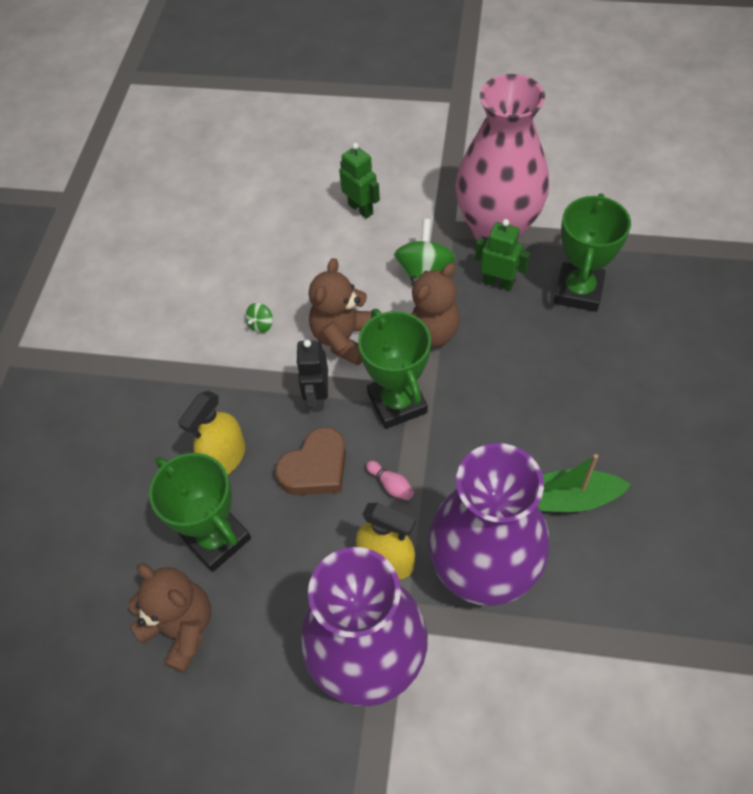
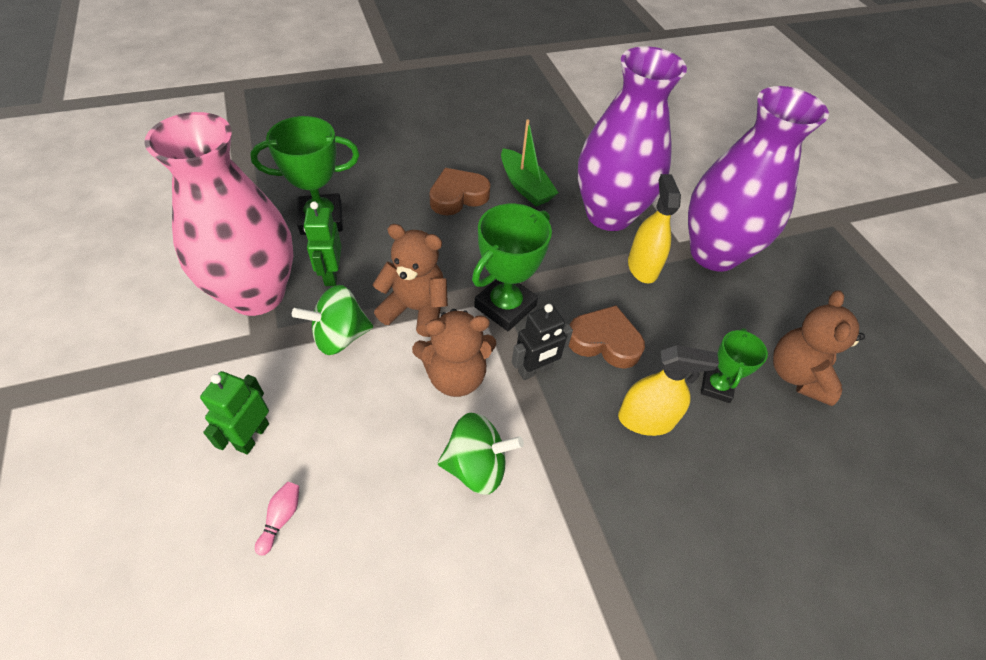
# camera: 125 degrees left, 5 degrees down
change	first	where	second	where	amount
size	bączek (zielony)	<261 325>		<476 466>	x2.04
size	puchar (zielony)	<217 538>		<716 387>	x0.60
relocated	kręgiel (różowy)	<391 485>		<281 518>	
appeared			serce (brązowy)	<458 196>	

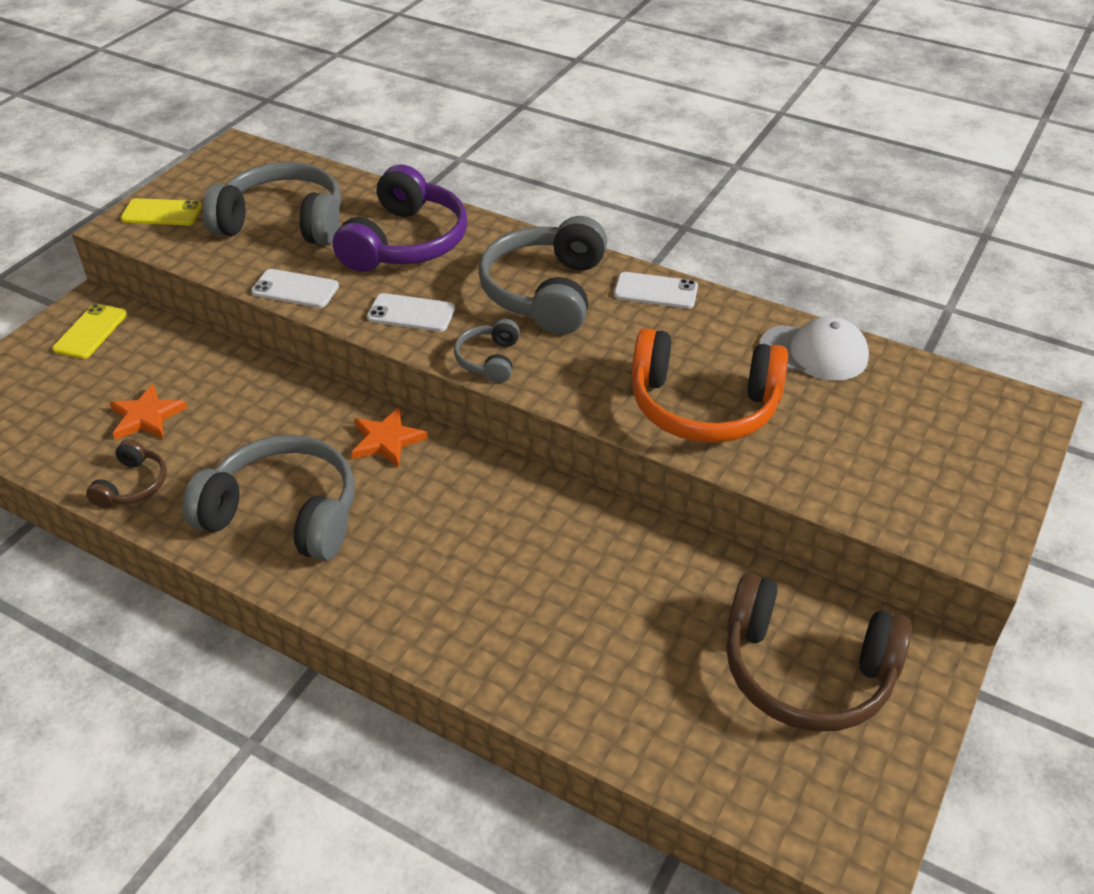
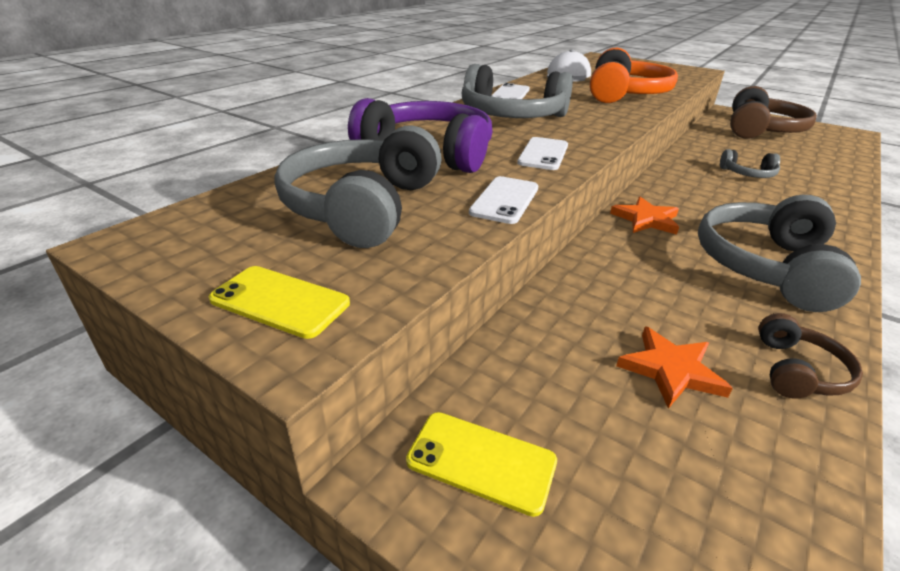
# camera: 85 degrees left, 10 degrees down
change	first	where	second	where	amount
spun	telefon (żółty)	<162 213>		<280 301>	75 degrees counterclockwise
relocated	słuchawki (szary)	<489 360>		<748 174>	
spun	słuchawki (brązowy)	<133 485>		<798 371>	90 degrees clockwise

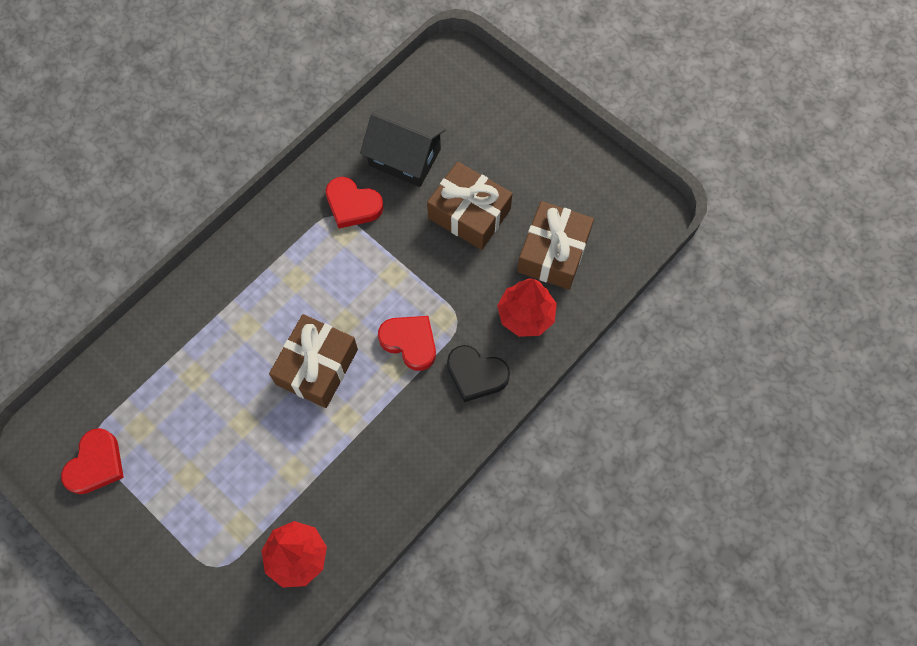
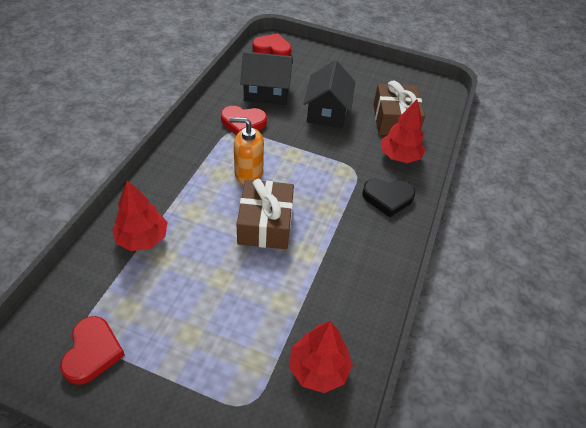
# camera: 25 degrees left, 20 degrees down
change	first	where	second	where	amount
exchanged	prezent (brązowy)	<469 214>	domek (czarny)	<327 112>	
relocated	serce (czerwony)	<410 342>		<272 49>	
appeared			dozownik mydła (pomarańczowy)	<248 173>	
appeared			drzewko (czerwony)	<142 238>	

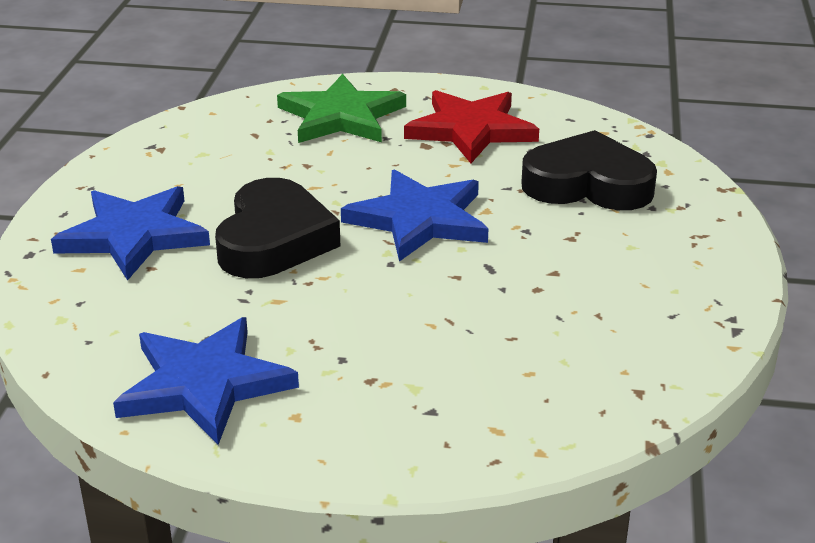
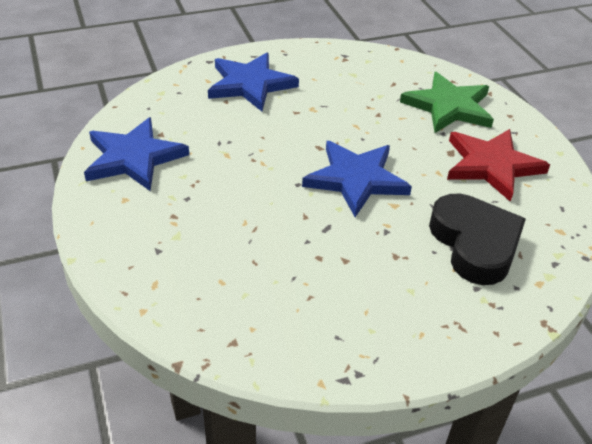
# camera: 60 degrees right, 10 degrees up
change	first	where	second	where	amount
missing	serce (czarny)	<274 240>			

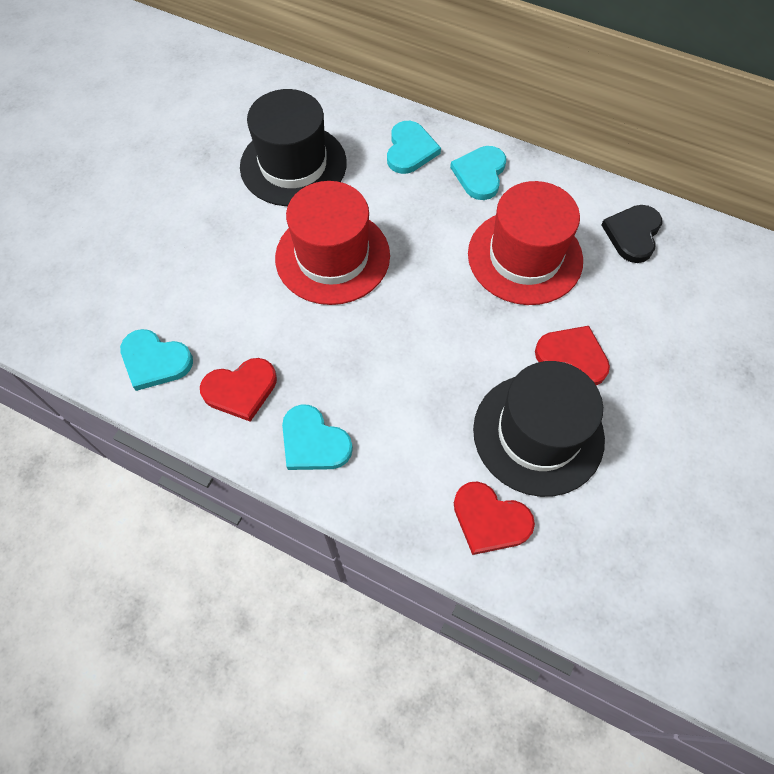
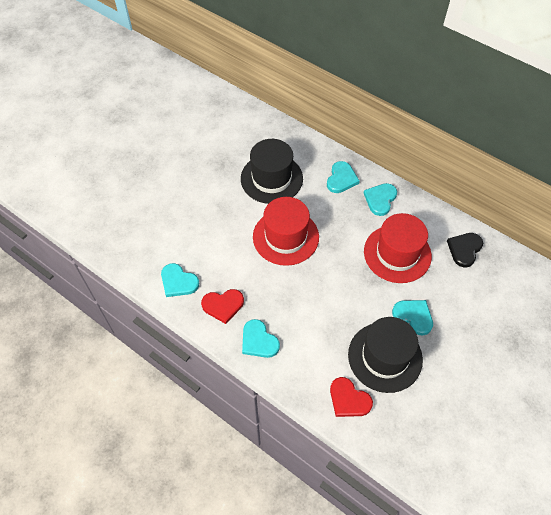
# camera: 10 degrees right, 5 degrees down
change	first	where	second	where	amount
colour	serce (czerwony)	<572 357>	serce (turkusowy)	<413 316>	

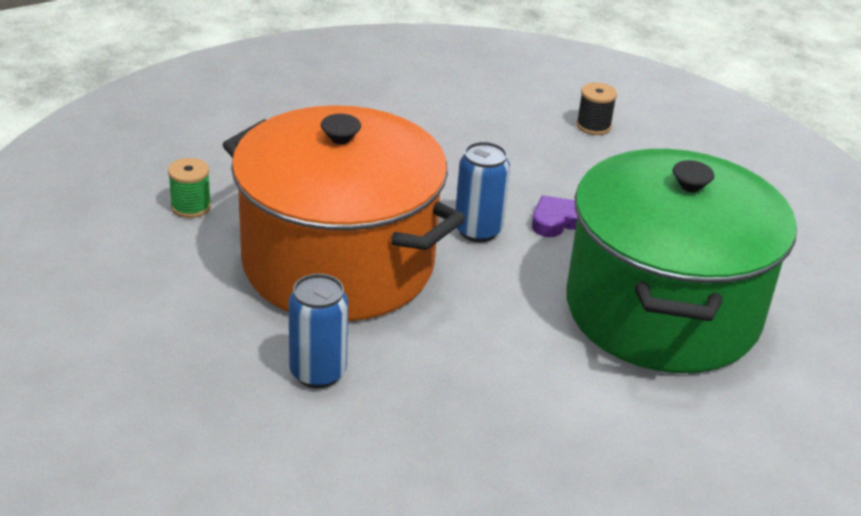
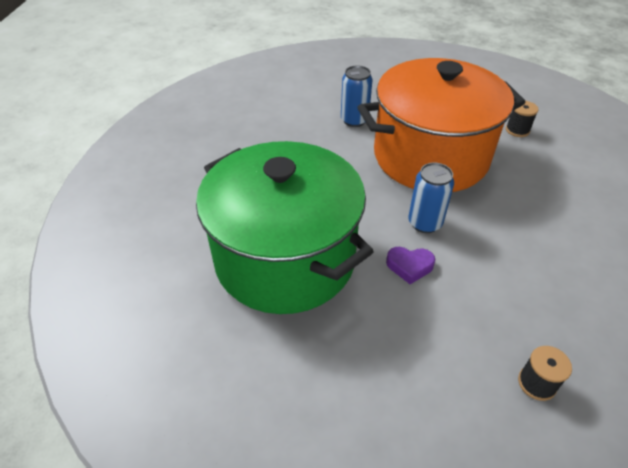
# camera: 130 degrees right, 10 degrees up
change	first	where	second	where	amount
colour	szpulka (zielony)	<191 207>	szpulka (czarny)	<517 130>	
spun	serce (fioletowy)	<556 221>		<409 266>	90 degrees clockwise

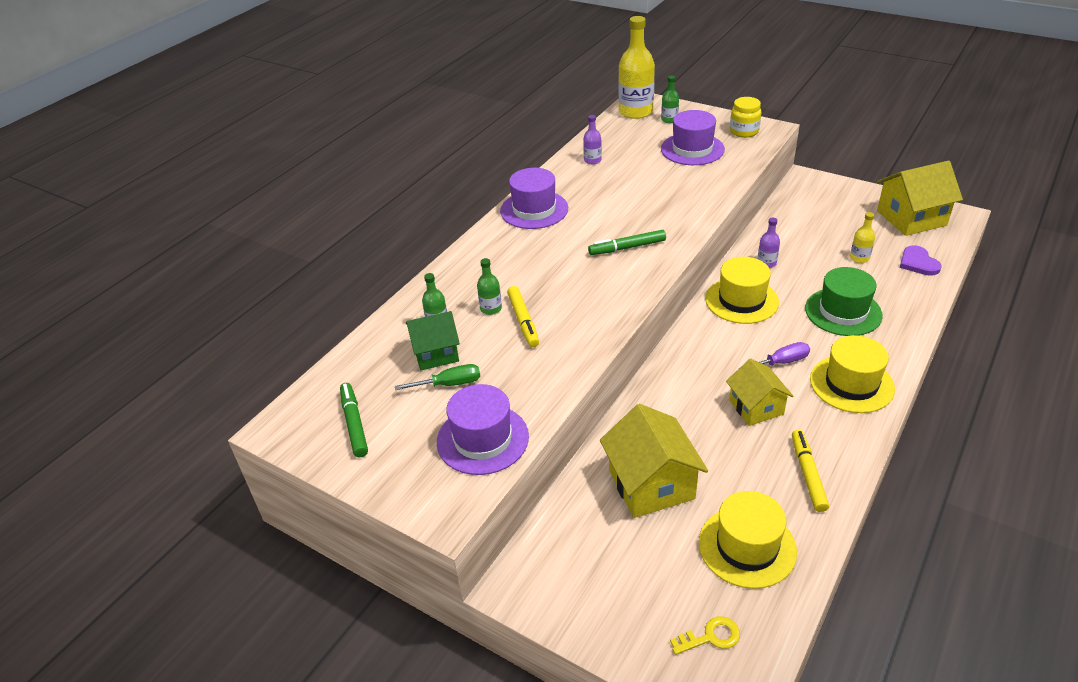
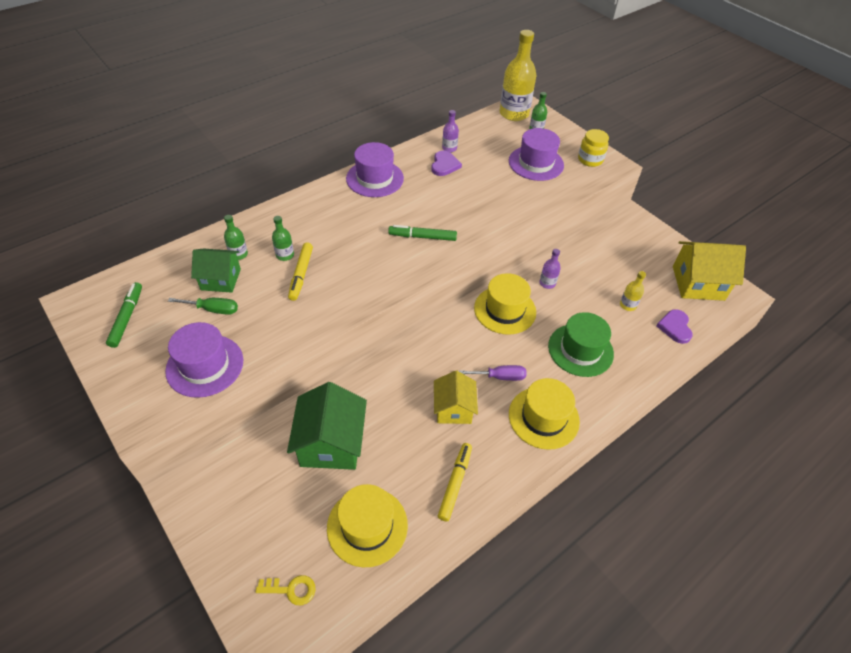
# camera: 15 degrees right, 10 degrees up
change	first	where	second	where	amount
colour	domek (żółty)	<651 484>	domek (zielony)	<331 443>	
appeared			serce (fioletowy)	<444 165>	

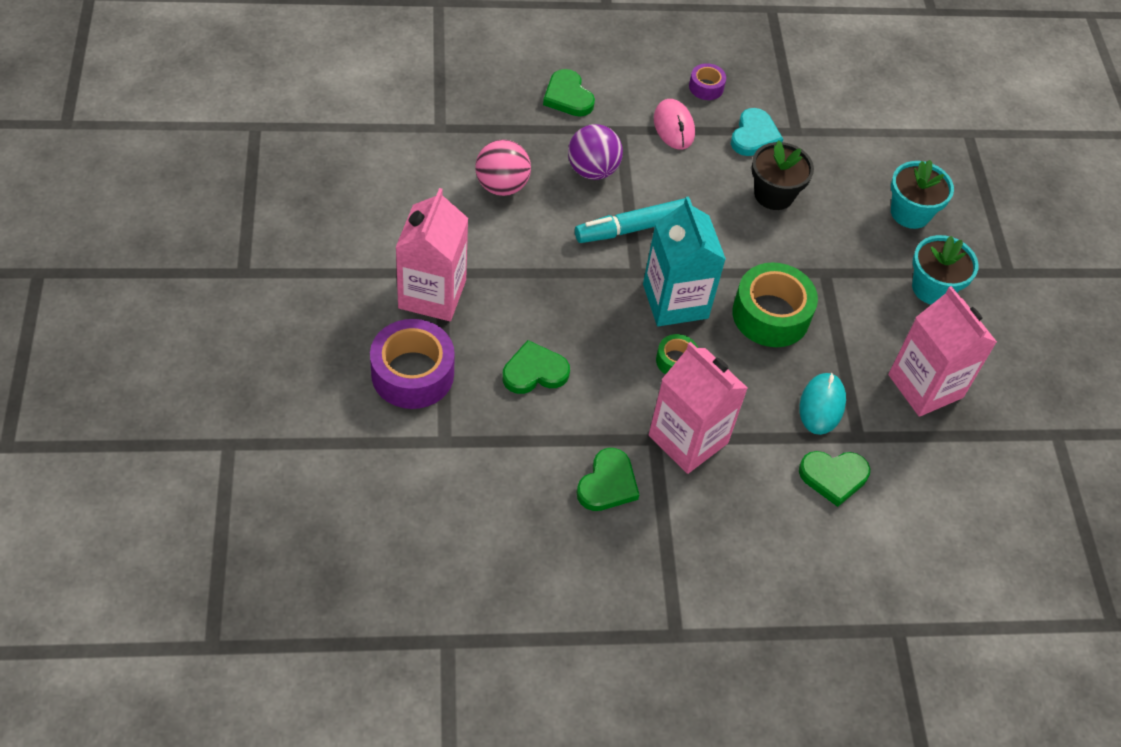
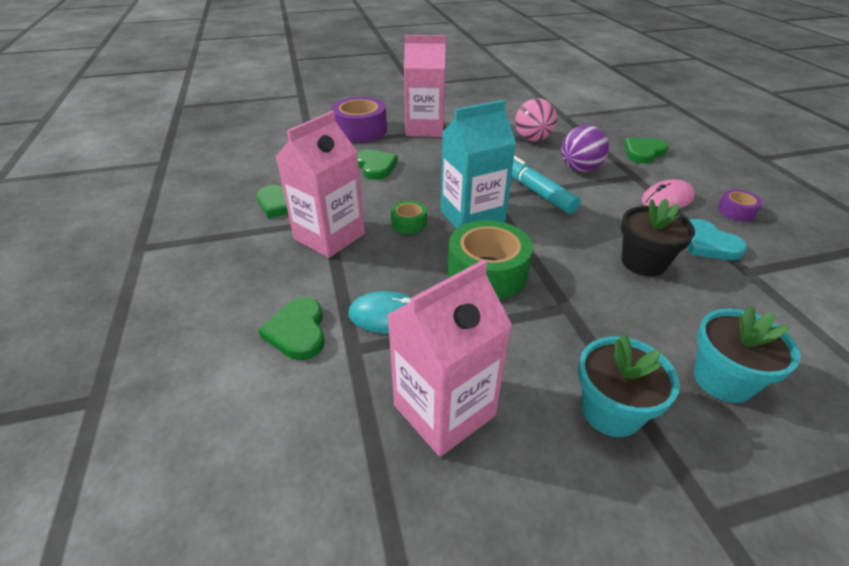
# camera: 85 degrees right, 15 degrees down
change	first	where	second	where	amount
spun	serce (turkusowy)	<754 136>		<708 244>	45 degrees clockwise

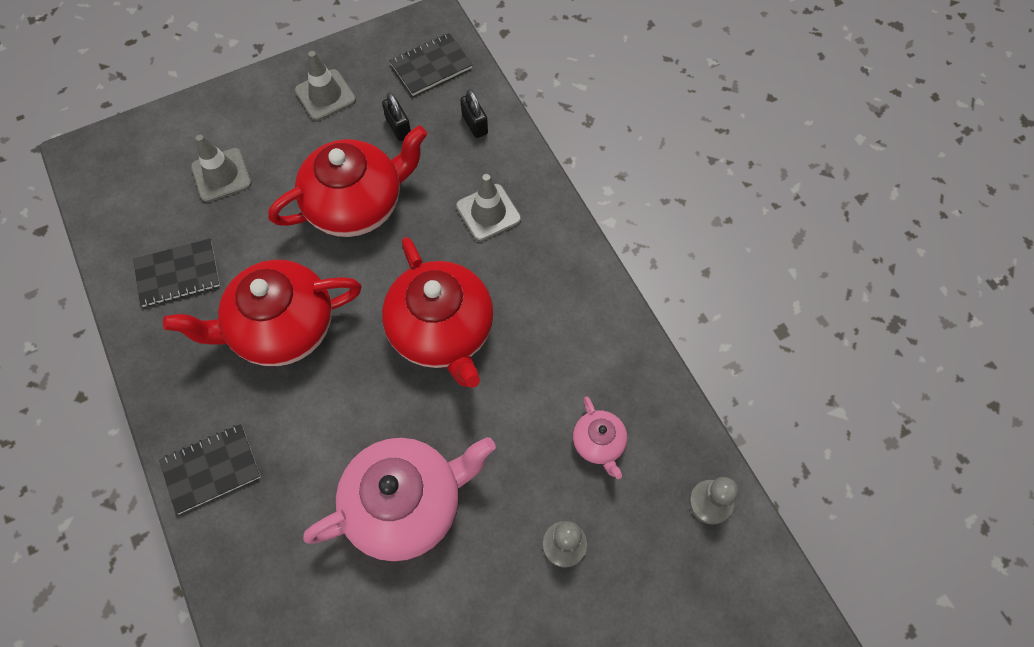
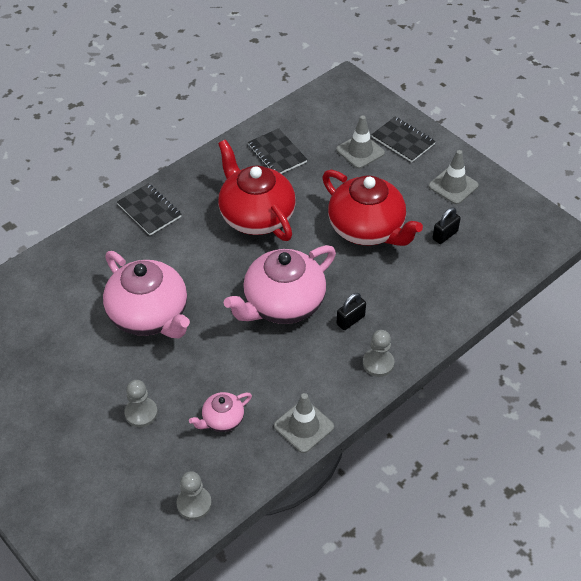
# camera: 75 degrees right, 15 degrees down
change	first	where	second	where	amount
relocated	zeszyt (czarny)	<431 66>		<403 141>	
relocated	kłódka (czarny)	<475 124>		<350 320>	
relocated	pachołek (szary)	<488 213>		<303 426>	
colour	imbryk (czerwony)	<442 331>	imbryk (różowy)	<282 304>	
appeared			pionek (szary)	<378 363>	

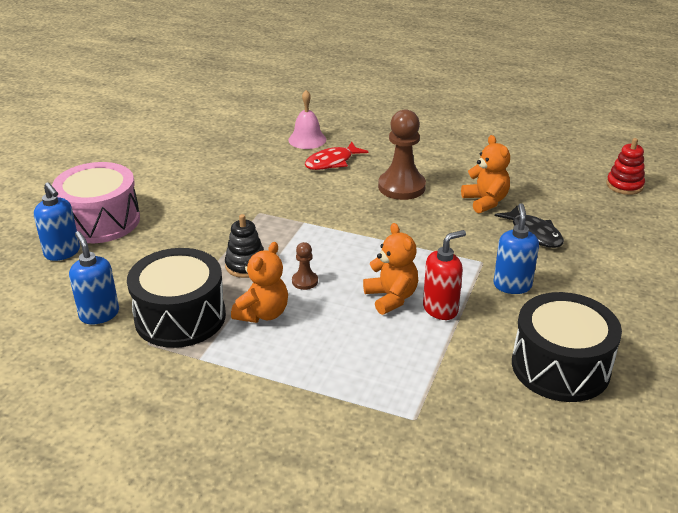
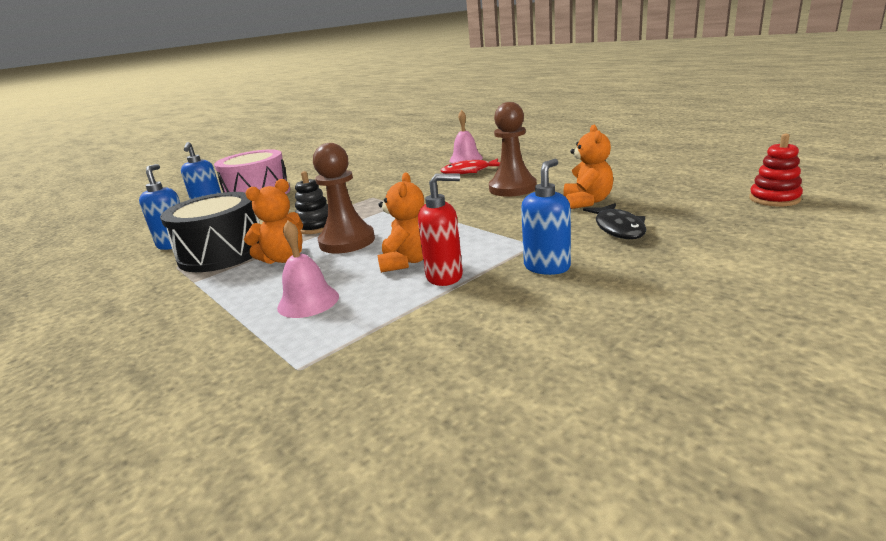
# camera: 30 degrees right, 10 degrees down
change	first	where	second	where	amount
size	pionek (brązowy)	<304 281>		<347 241>	x2.12
missing	bęben (czarny)	<560 367>			
appeared			dzwonek (różowy)	<308 301>	

